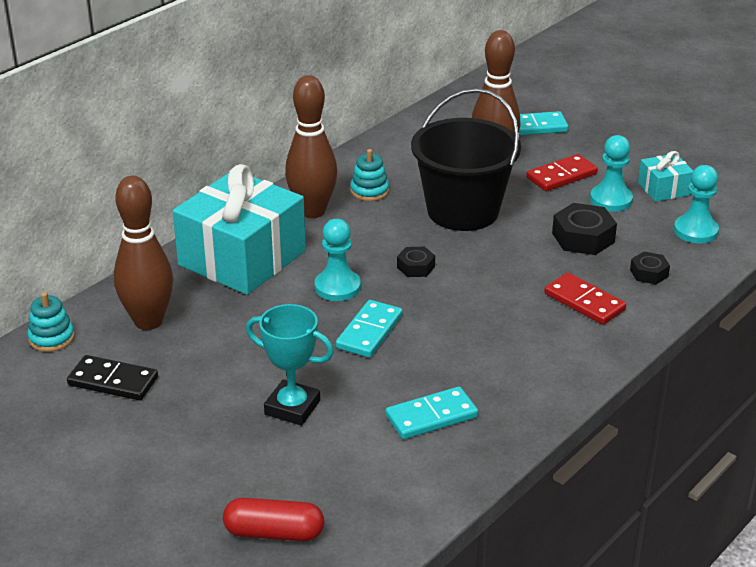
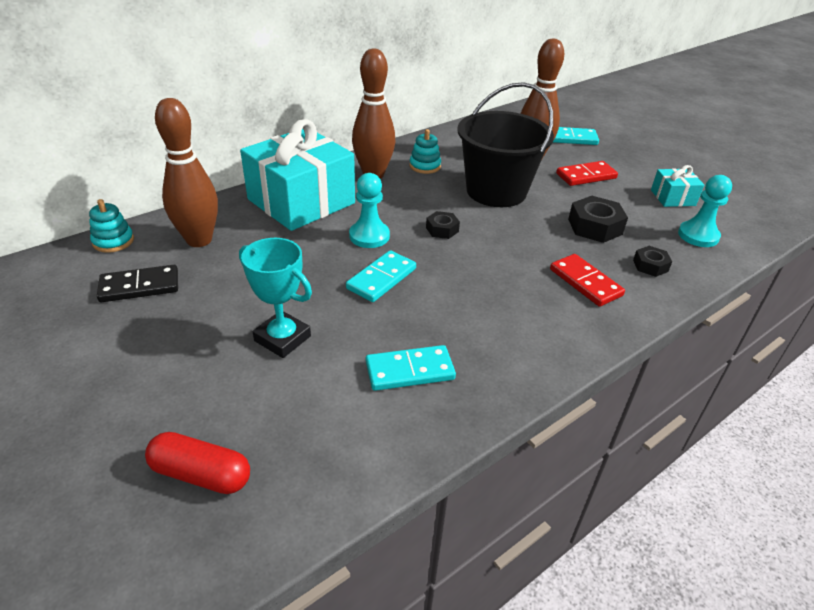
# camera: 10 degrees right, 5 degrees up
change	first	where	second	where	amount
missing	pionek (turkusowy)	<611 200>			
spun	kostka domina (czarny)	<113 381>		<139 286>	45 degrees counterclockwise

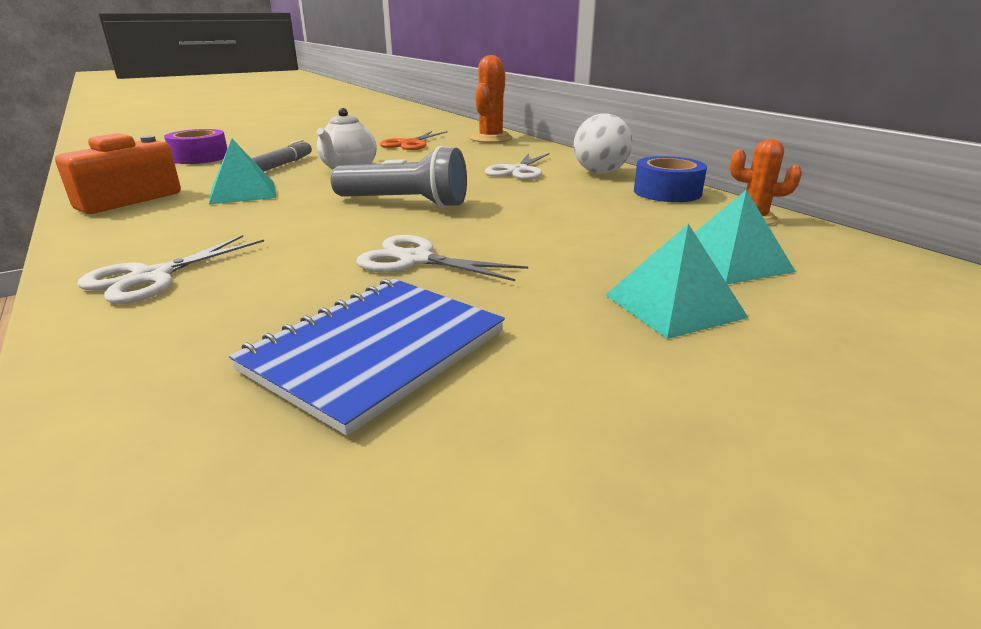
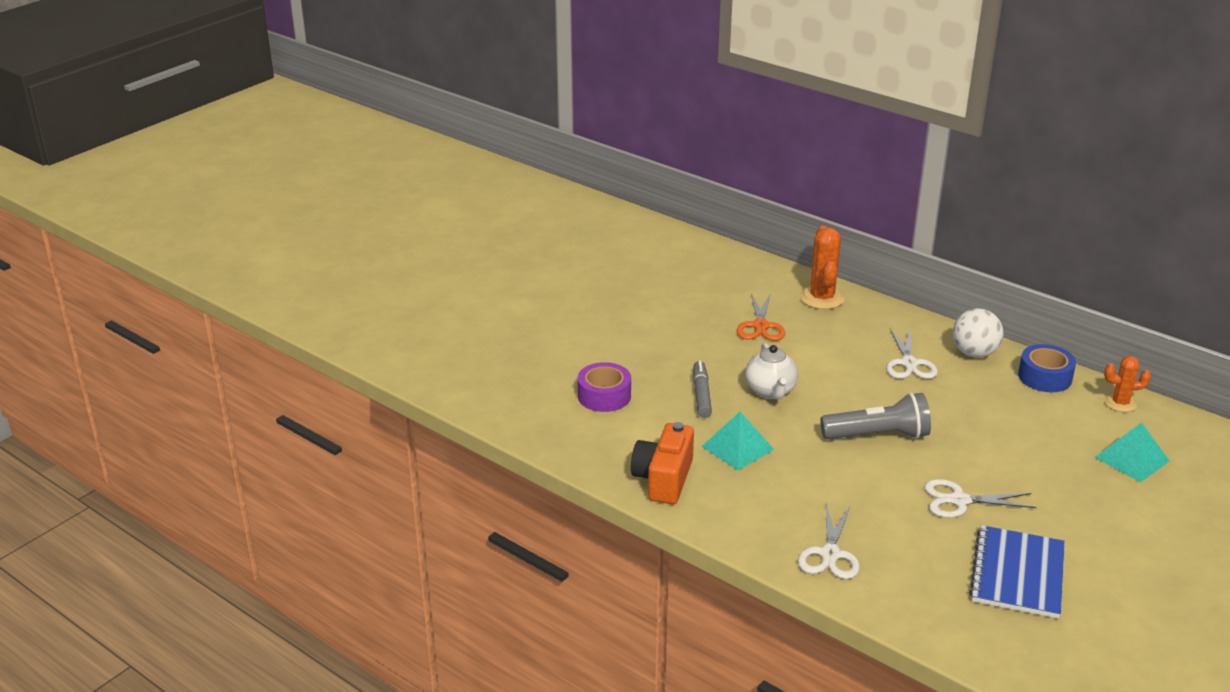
# camera: 20 degrees left, 5 degrees up
change	first	where	second	where	amount
missing	piramida (turkusowy)	<674 305>			

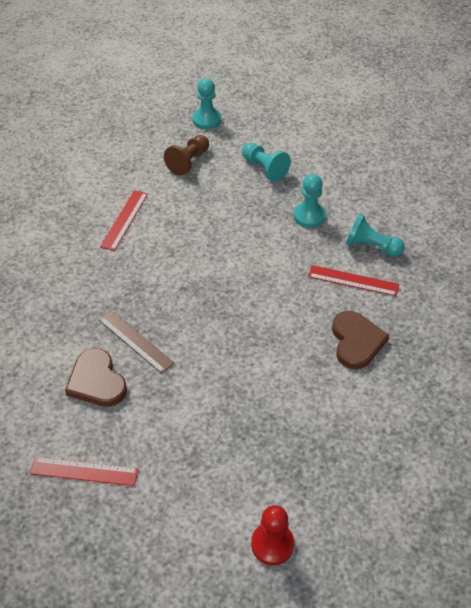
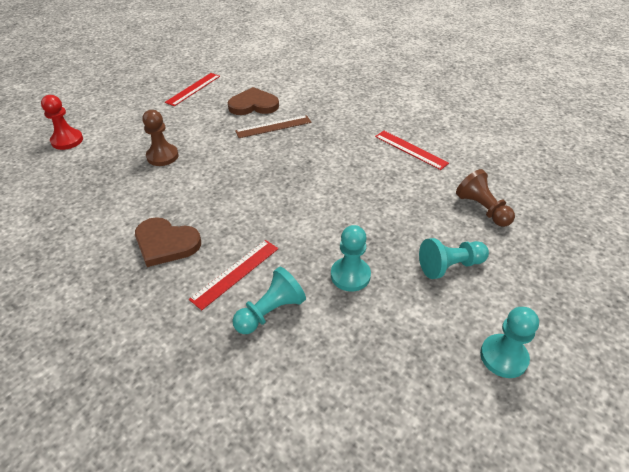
# camera: 115 degrees right, 5 degrees down
change	first	where	second	where	amount
relocated	pionek (turkusowy)	<207 119>		<503 357>	
appeared			pionek (brązowy)	<162 156>	

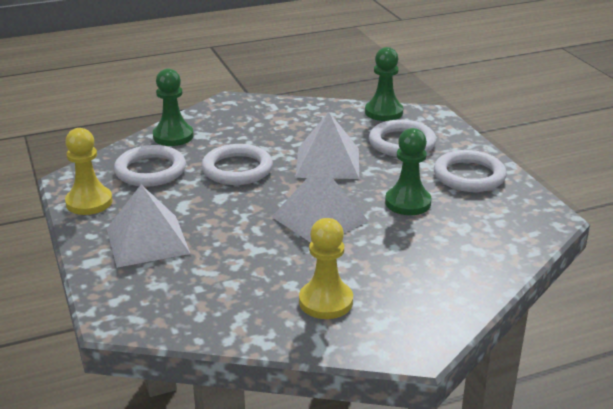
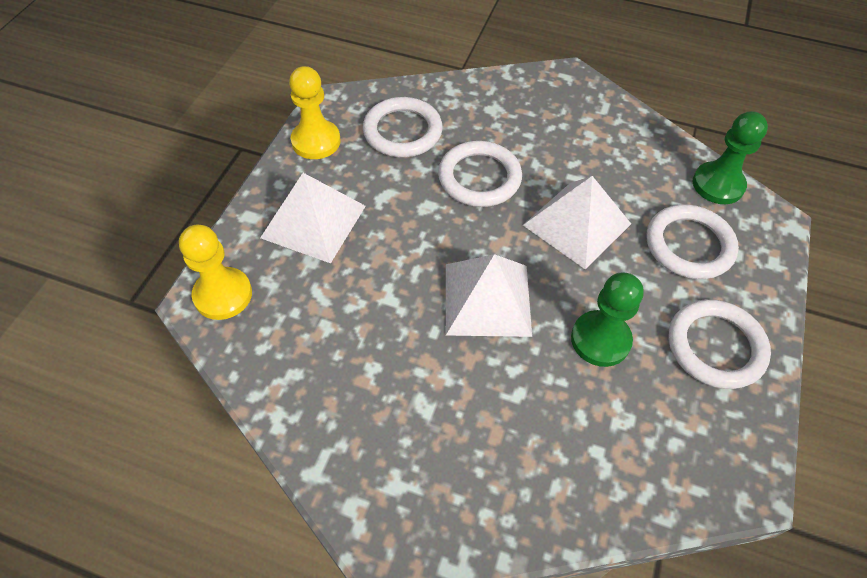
# camera: 40 degrees right, 25 degrees up
change	first	where	second	where	amount
missing	pionek (zielony)	<173 136>			
relocated	pionek (żółty)	<326 301>		<223 295>	

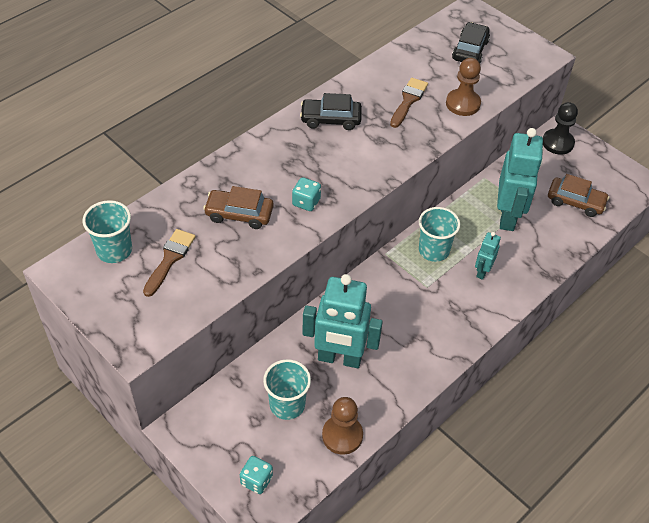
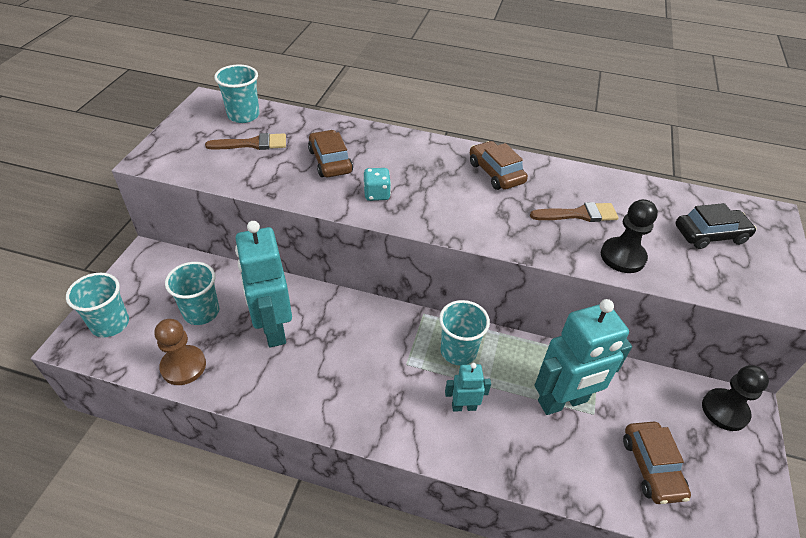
# camera: 60 degrees right, 5 degrees down
change	first	where	second	where	amount
colour	pionek (brązowy)	<463 104>	pionek (czarny)	<622 257>	
colour	samochód (czarny)	<330 119>	samochód (brązowy)	<495 173>	
exchanged	kostka do gry (turkusowy)	<256 480>	szklanka (turkusowy)	<110 324>	

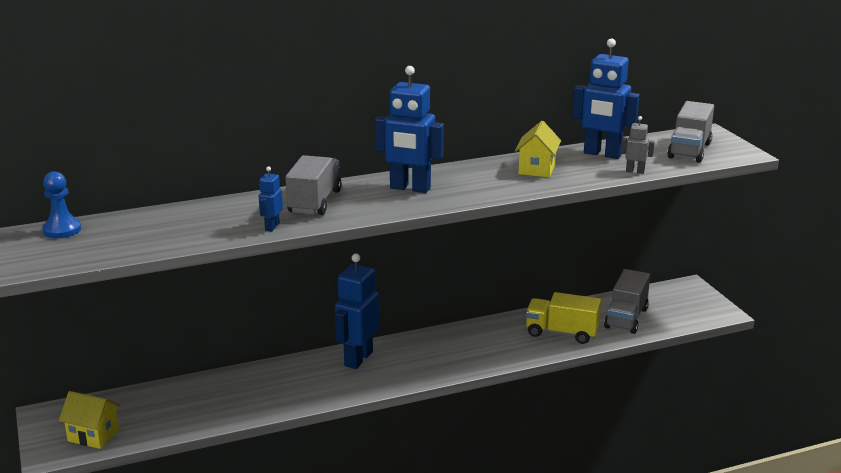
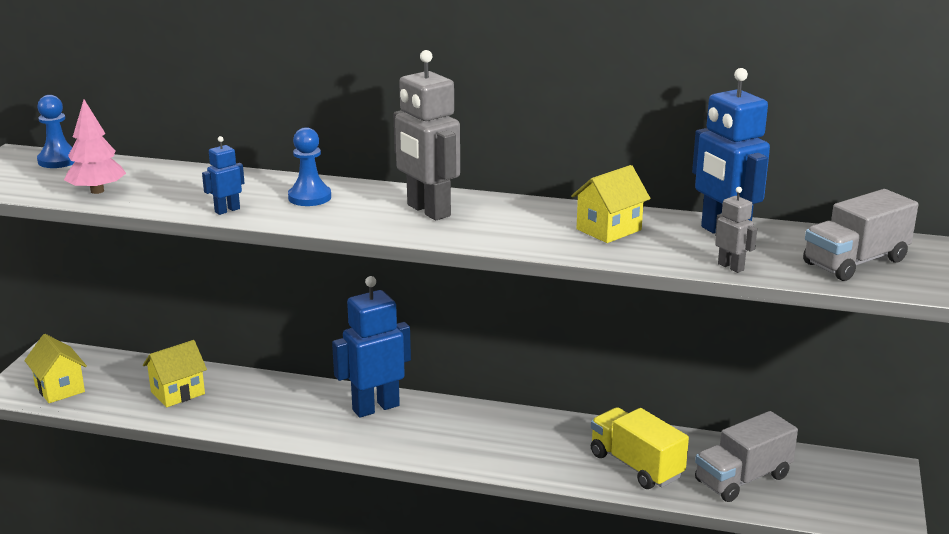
# camera: 35 degrees right, 0 degrees up
change	first	where	second	where	amount
colour	robot (niebieski)	<410 188>	robot (szary)	<428 211>	
exchanged	ciężarówka (szary)	<315 202>	pionek (niebieski)	<309 197>	
appeared			drzewko (różowy)	<97 191>	
appeared			domek (żółty)	<178 393>	

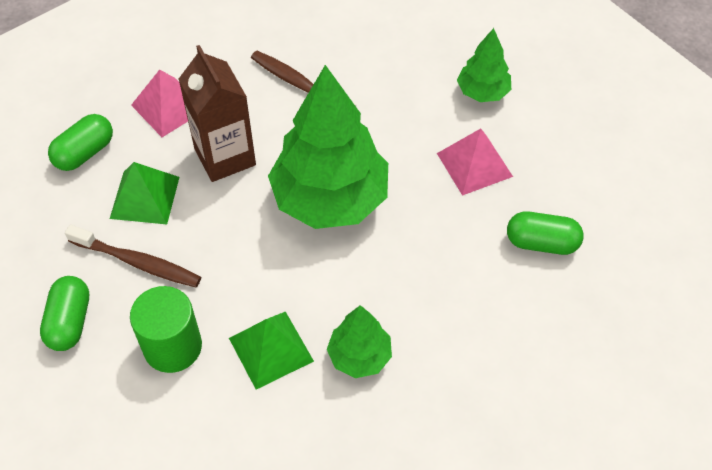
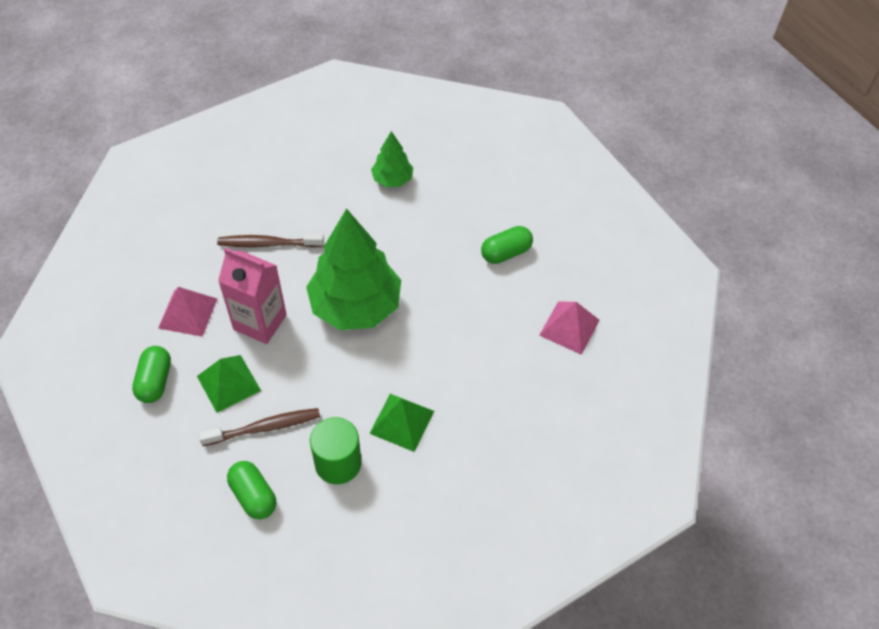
# camera: 40 degrees left, 0 degrees up
change	first	where	second	where	amount
colour	karton mleka (brązowy)	<225 157>	karton mleka (różowy)	<260 322>	
relocated	piramida (różowy)	<474 165>		<569 327>	
missing	drzewko (zielony)	<359 356>			

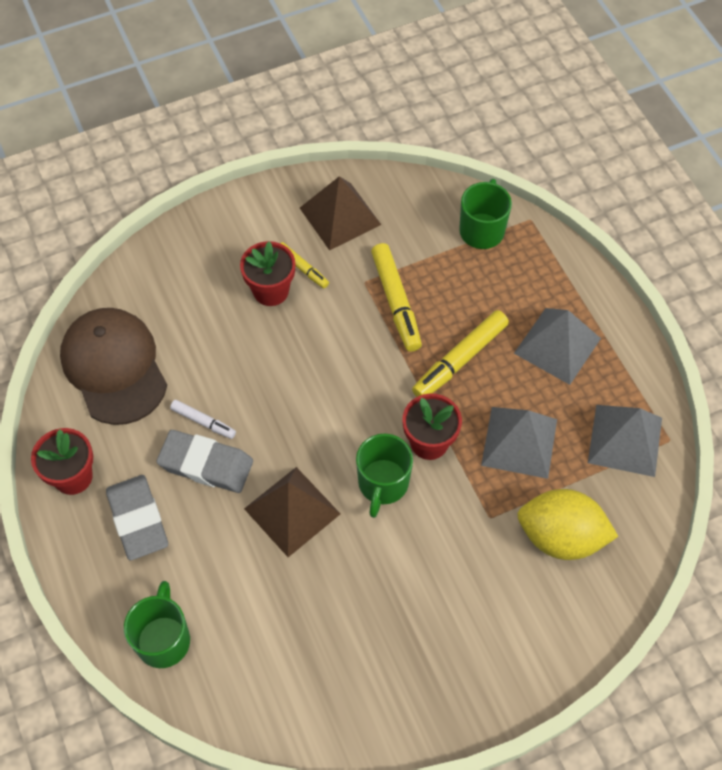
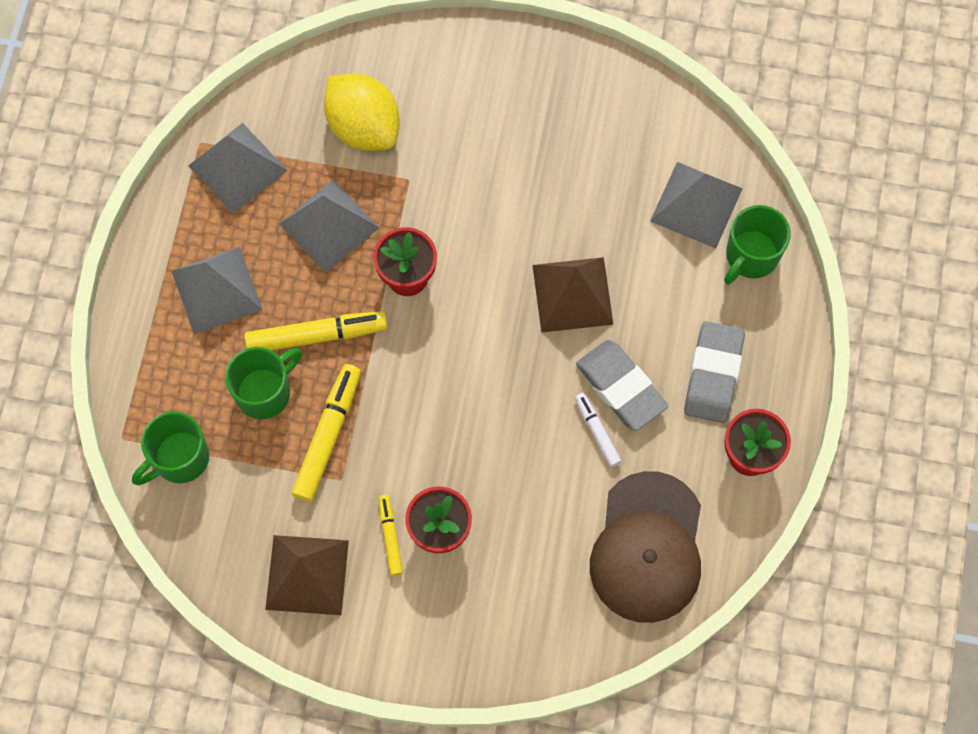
# camera: 145 degrees left, 10 degrees up
change	first	where	second	where	amount
relocated	kubek (zielony)	<383 484>		<264 392>	
appeared			piramida (szary)	<696 204>	

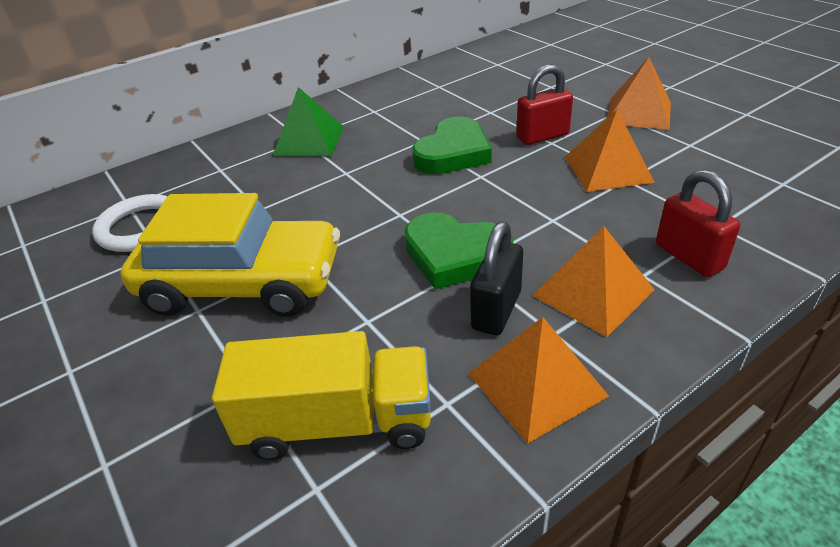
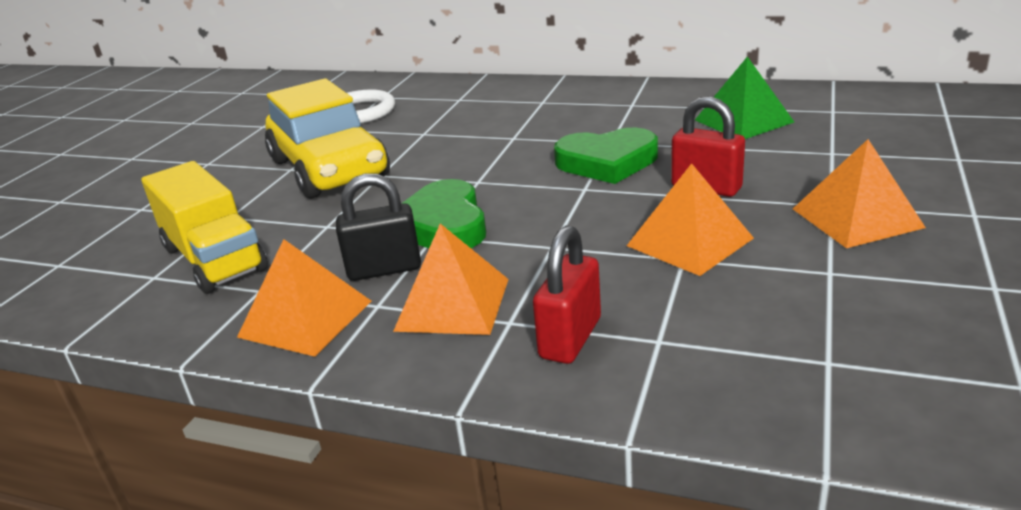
# camera: 55 degrees right, 10 degrees down
change	first	where	second	where	amount
relocated	piramida (zielony)	<309 141>		<743 121>	

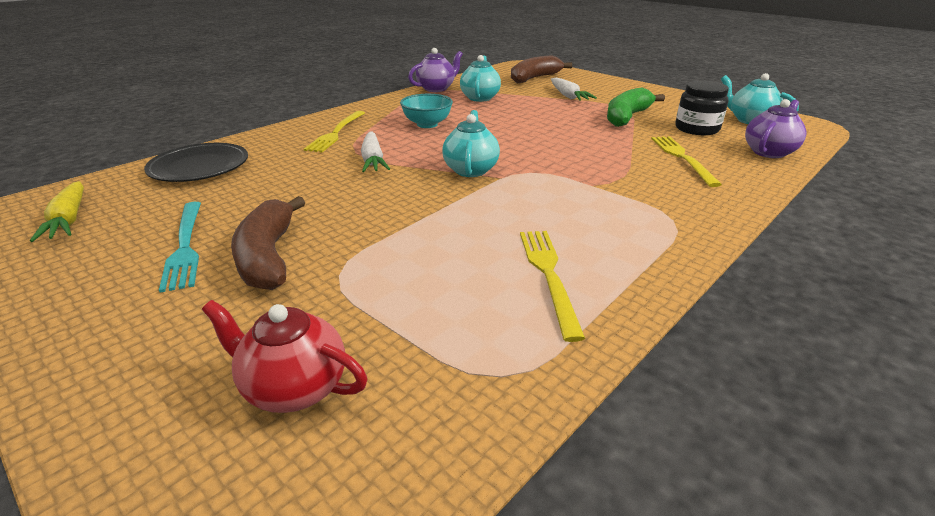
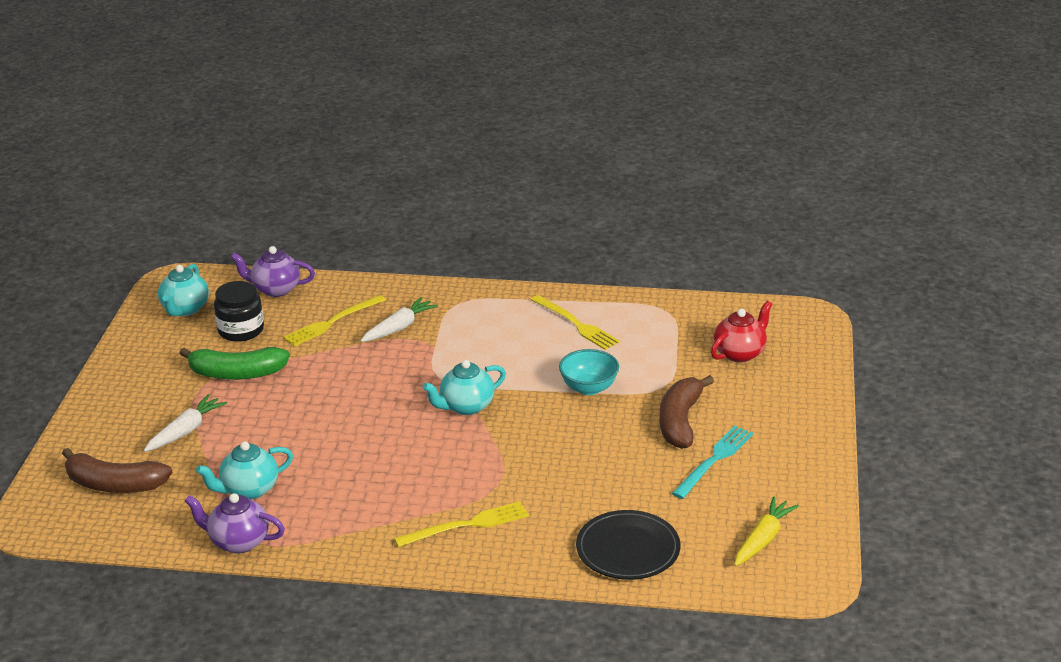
# camera: 125 degrees left, 0 degrees up
change	first	where	second	where	amount
relocated	miska (turkusowy)	<427 124>		<589 388>	
relocated	marchewka (biały)	<373 160>		<399 327>	
spun	banan (brązowy)	<268 256>		<680 421>	150 degrees clockwise
spun	widelec (żółty)	<549 275>		<576 324>	90 degrees counterclockwise
spun	imbryk (czerwony)	<294 387>		<740 353>	120 degrees counterclockwise

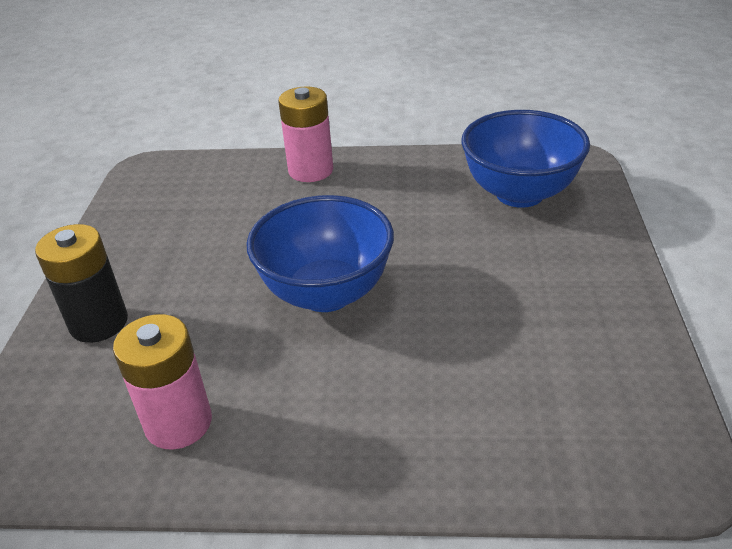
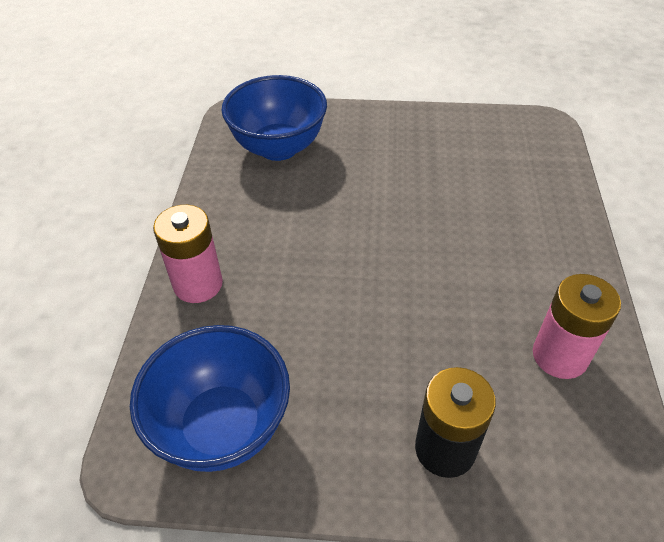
# camera: 90 degrees left, 10 degrees up
change	first	where	second	where	amount
relocated	miska (niebieski)	<326 293>		<222 427>	

